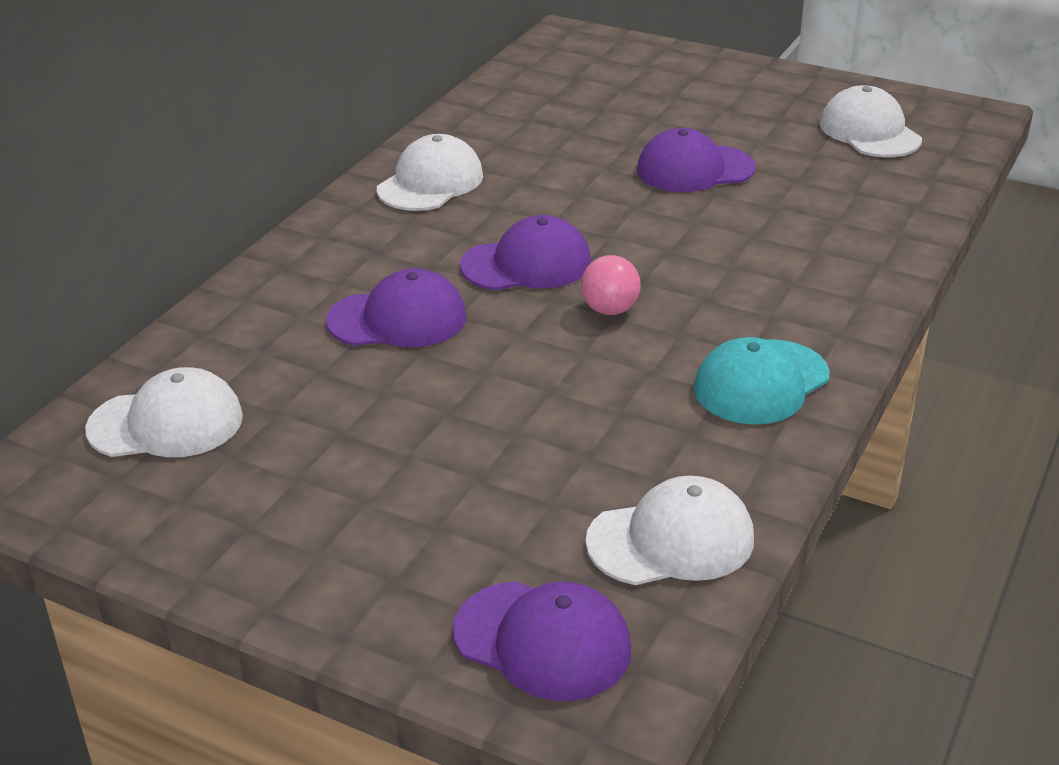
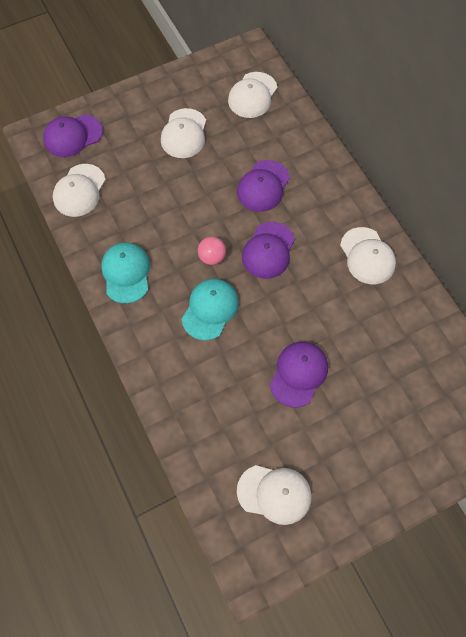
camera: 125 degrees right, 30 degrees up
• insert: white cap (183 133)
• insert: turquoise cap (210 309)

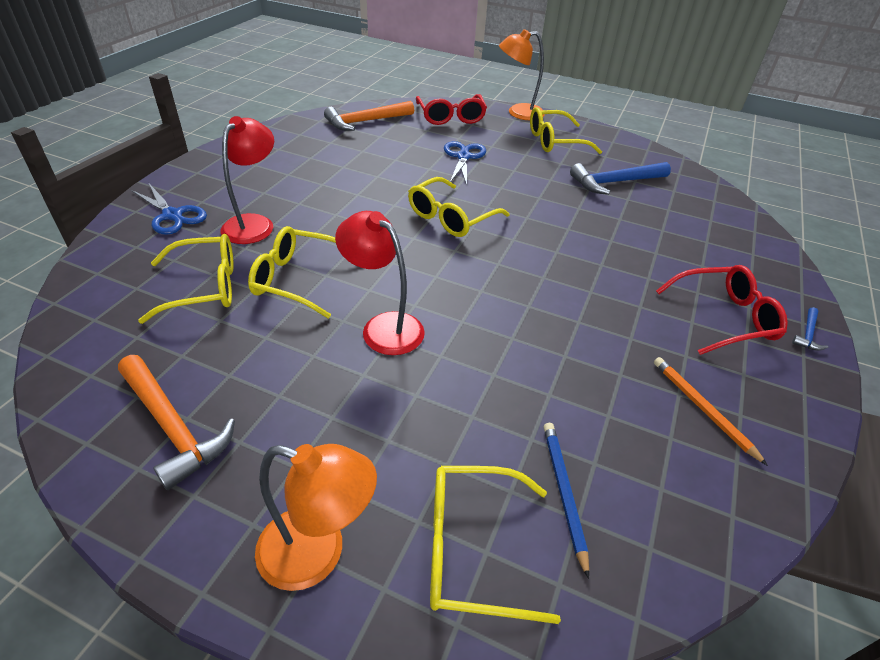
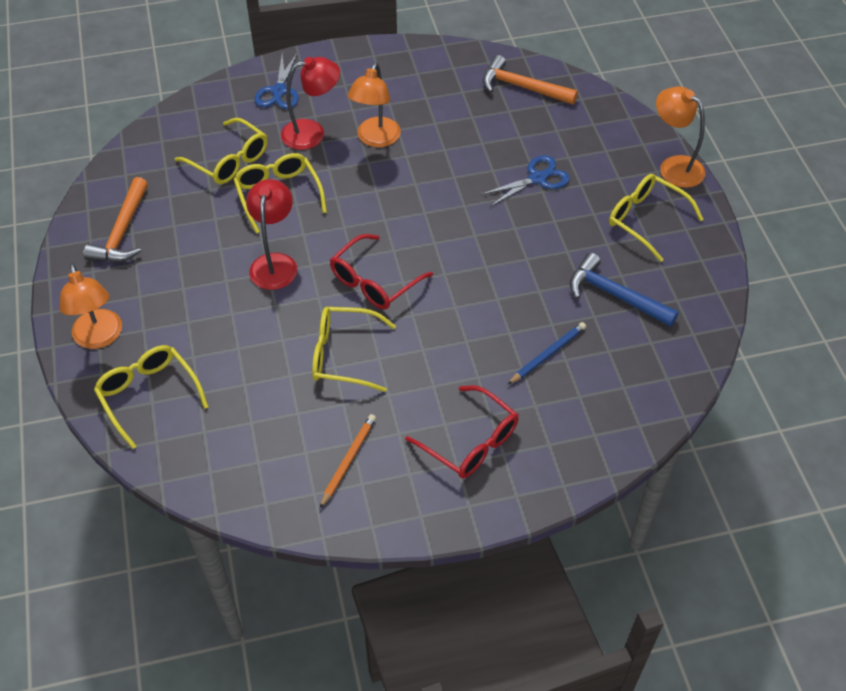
camera: 55 degrees right, 10 degrees up
• move: yellow glasses (458 207) to (354 349)
• move: red glasses (451 109) to (381 271)
• insert: orange lamp (374 104)
• move: blue pencil (566 501) to (547 353)
• delete: blue hammer (810 329)

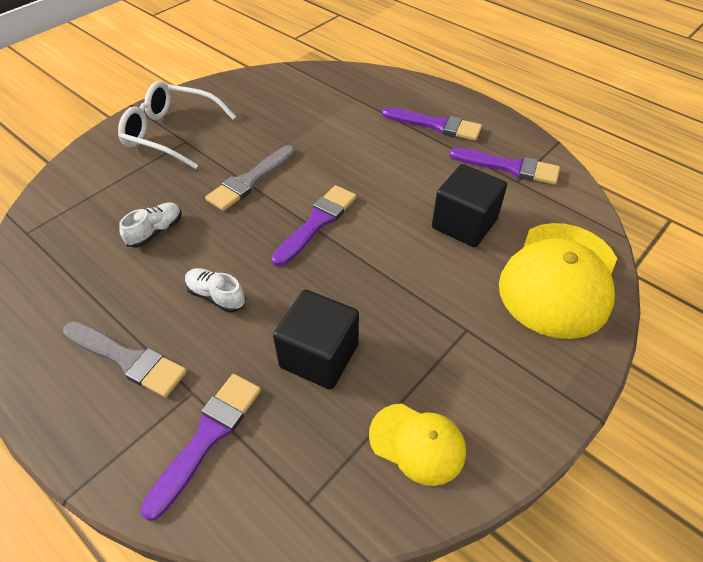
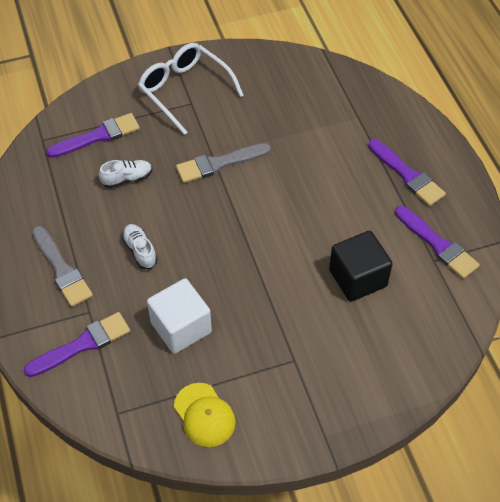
camera: 30 degrees right, 5 degrees up
• move: purple brush (314 225) to (93 135)
• recolor: black cube (316 340) to white cube (179 316)
• delete: yellow cap (558 281)

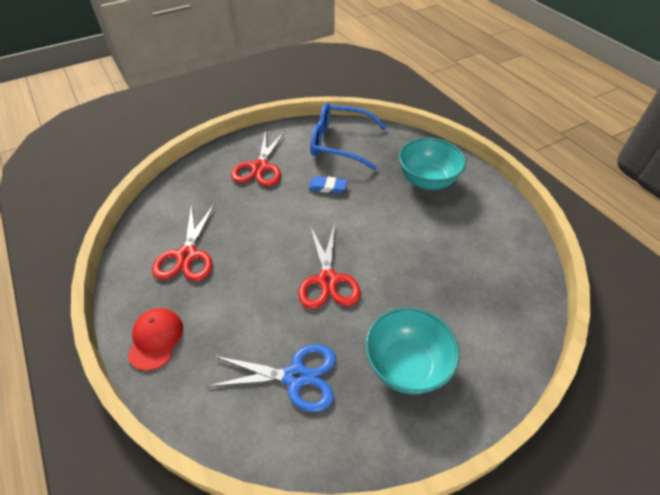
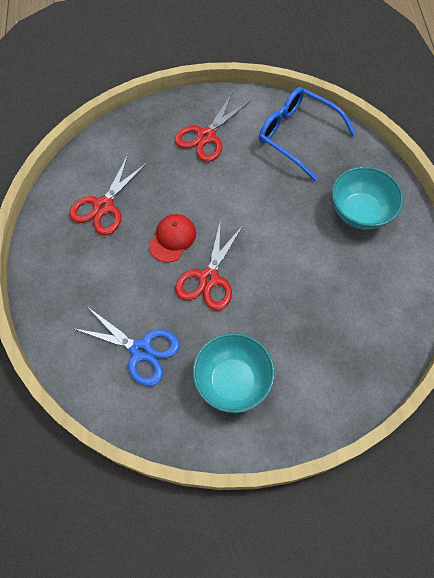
camera: 25 degrees right, 15 degrees up
• move: red cap (155 339) to (172 238)
• delete: blue eraser (327 185)

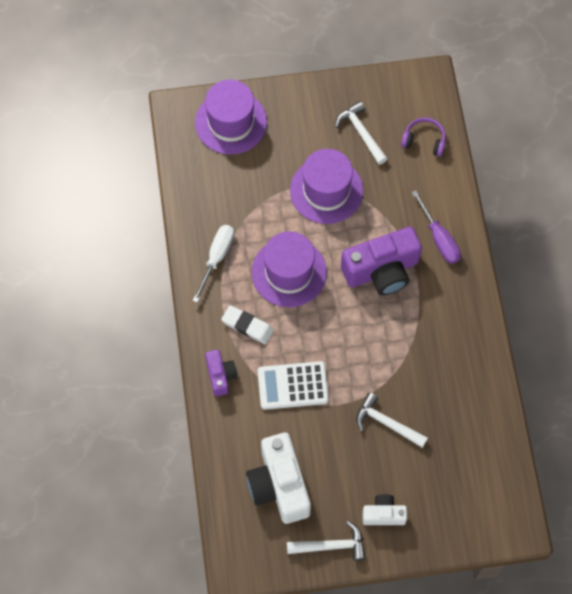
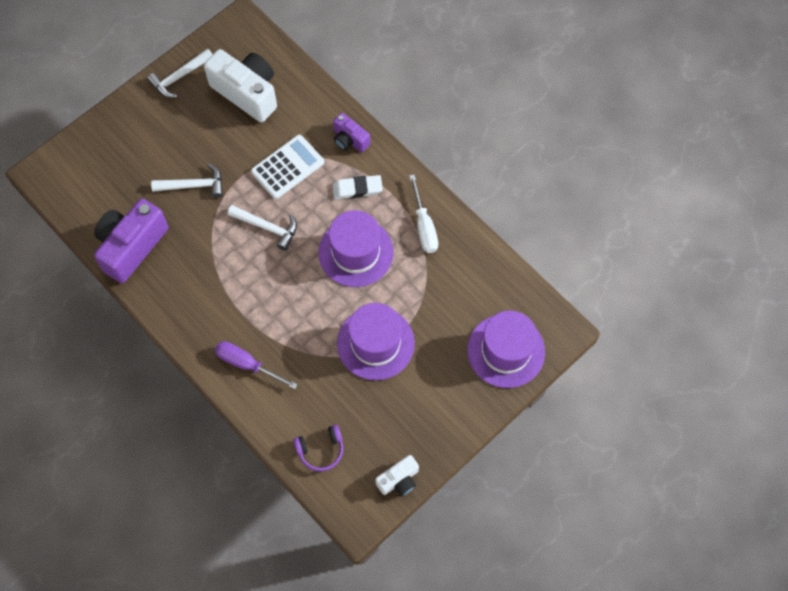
camera: 145 degrees right, 0 degrees up
• move: purple camera (381 261) to (131 241)
• move: white hammer (361 133) to (262 228)
• move: white camera (384 509) to (397 476)

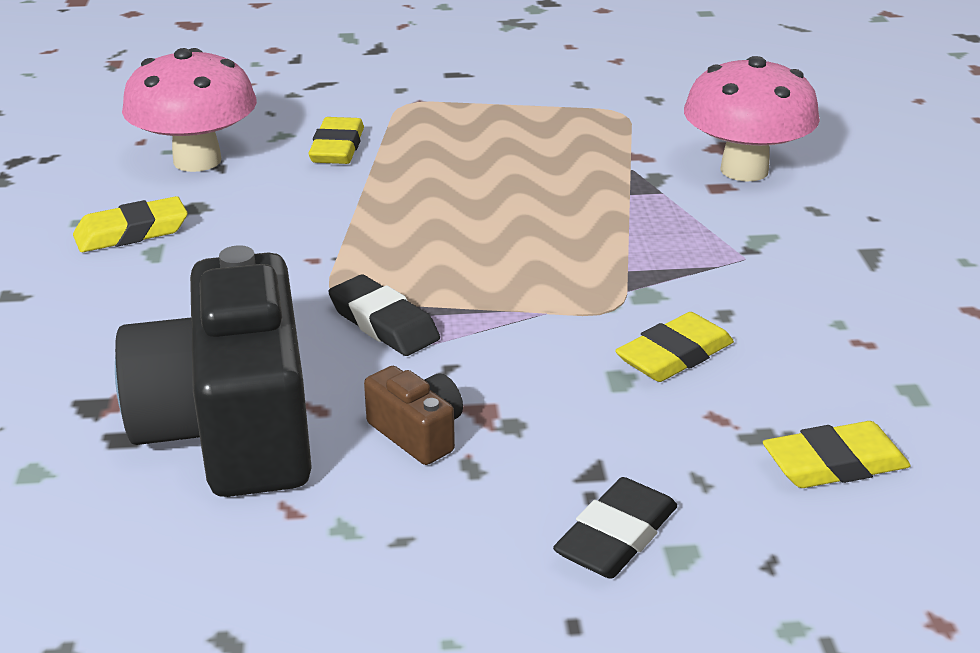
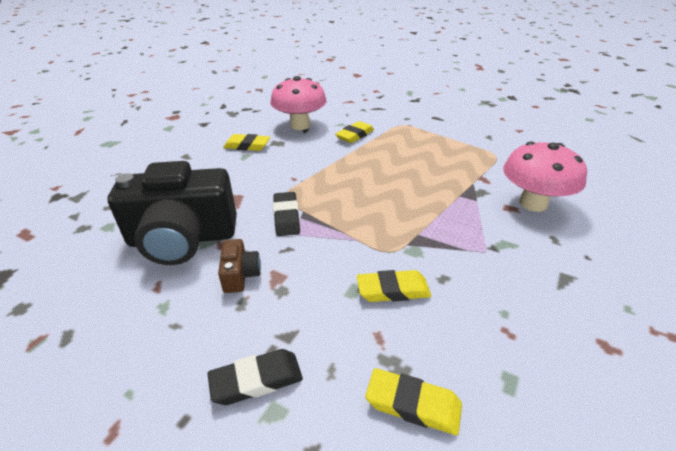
camera: 35 degrees right, 5 degrees up
• rotate: black camera (213 371) = (172 213) 120 degrees counterclockwise

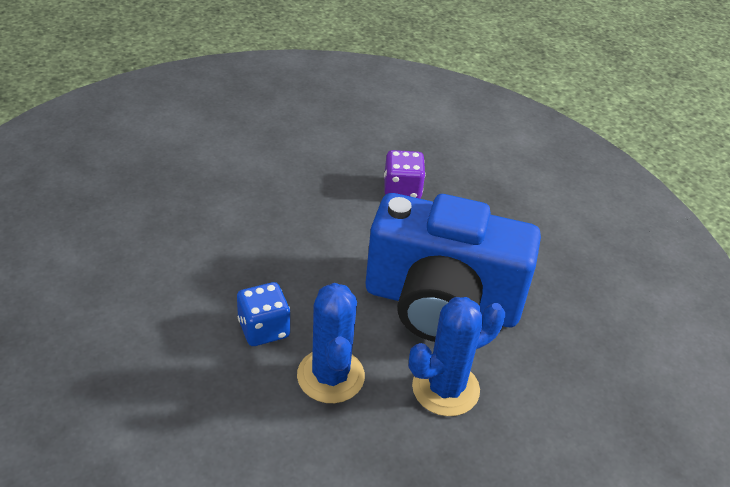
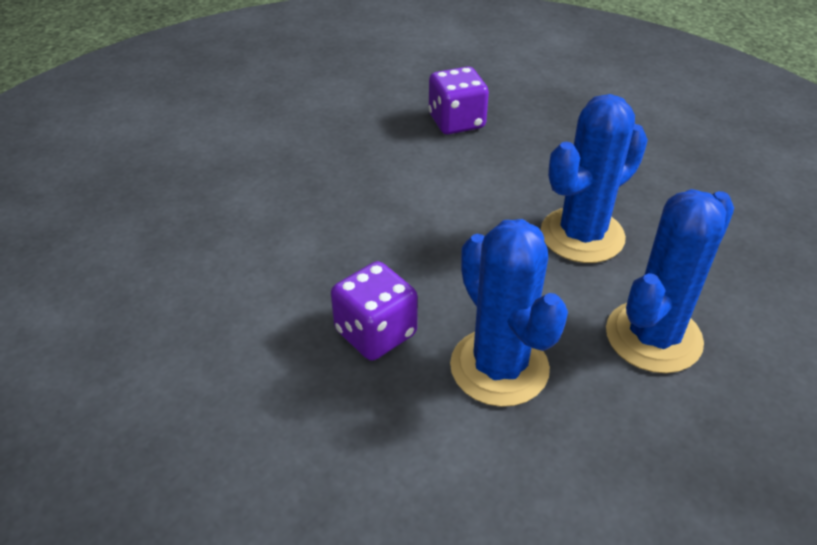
camera: 15 degrees left, 0 degrees up
• recolor: blue dice (263 314) to purple dice (374 311)
• replace: blue camera (453 267) to blue cactus (594 178)

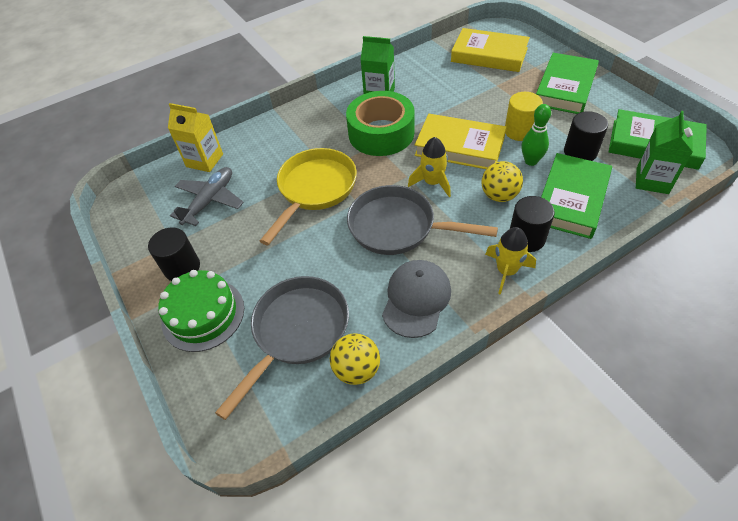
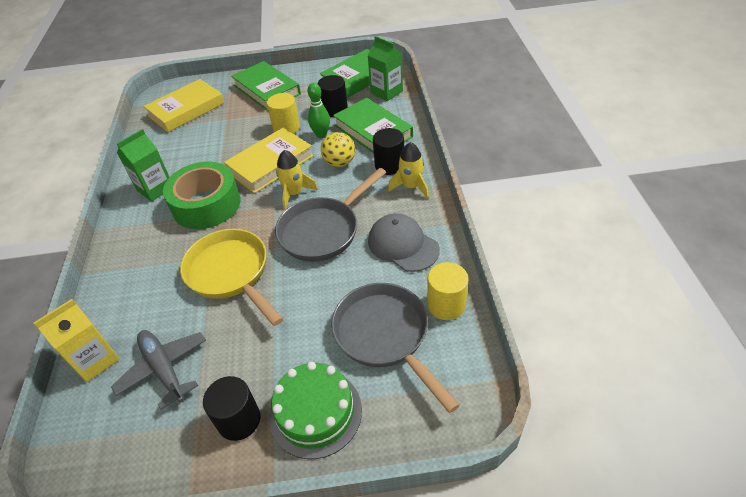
camera: 65 degrees left, 5 degrees down
• replace: yellow ball (355 359) to yellow cylinder (447 291)

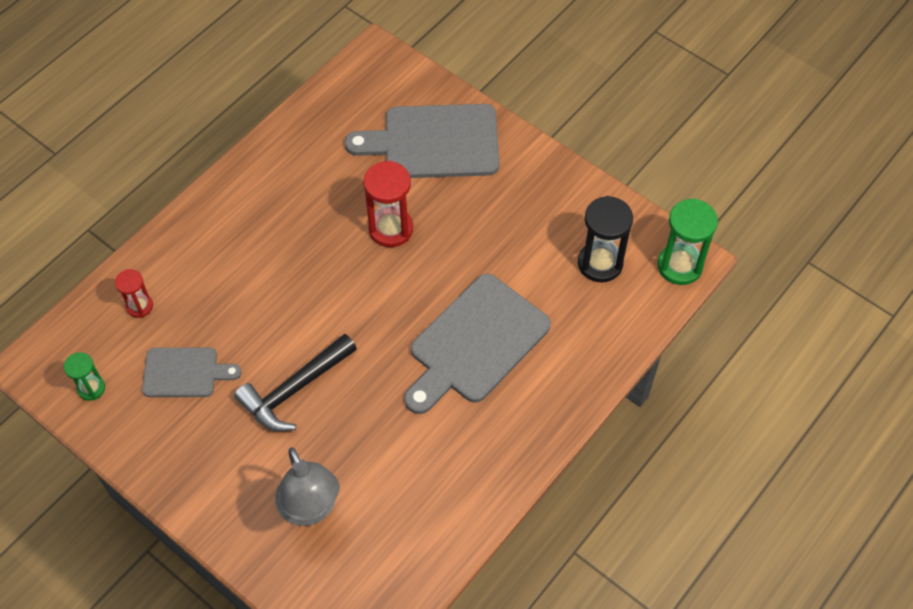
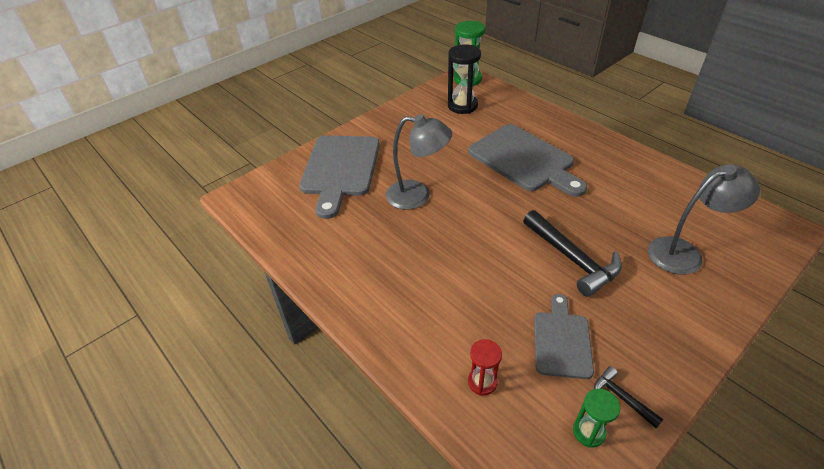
camera: 80 degrees left, 15 degrees down
• replace: red hourglass (388 204) to grey lamp (419 162)
• insert: black hammer (628 397)

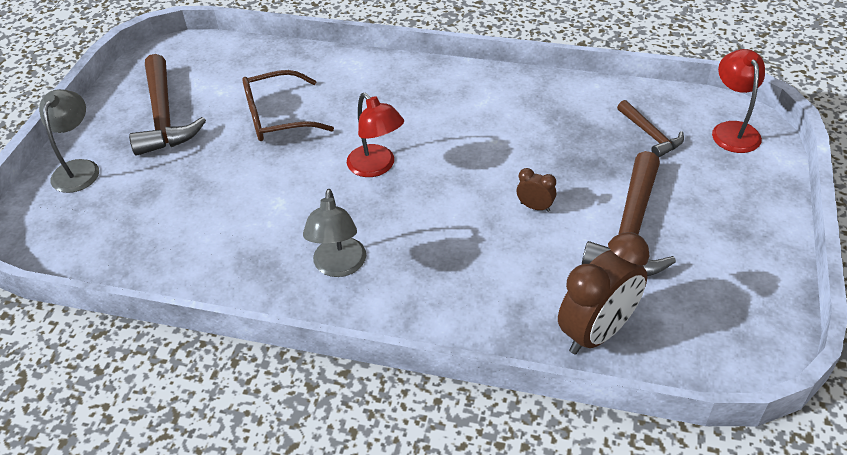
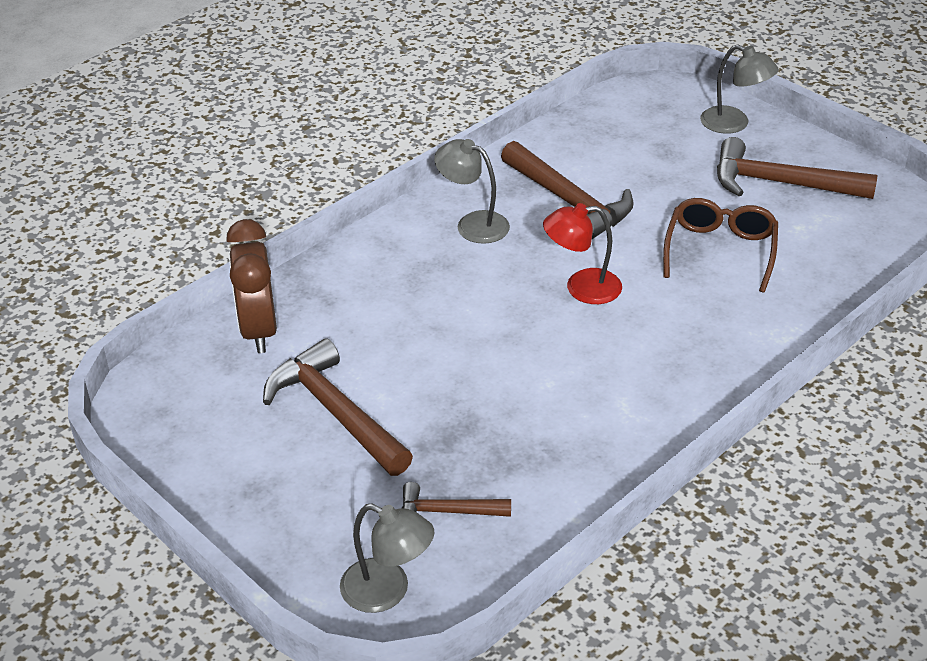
camera: 120 degrees right, 5 degrees down
• recolor: red lamp (738 101) to grey lamp (387 558)
• insert: brown hammer (567 190)
• delete: brown clock (536 190)

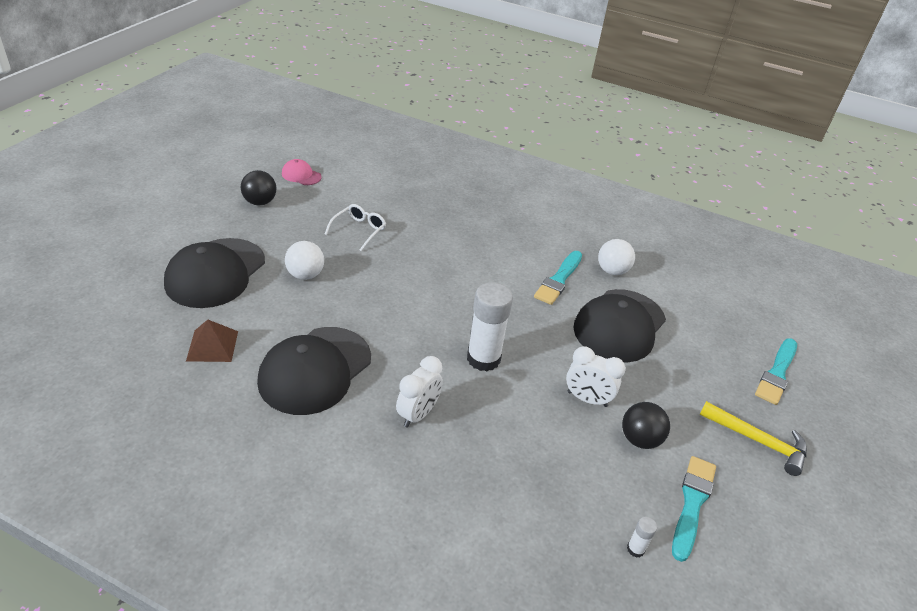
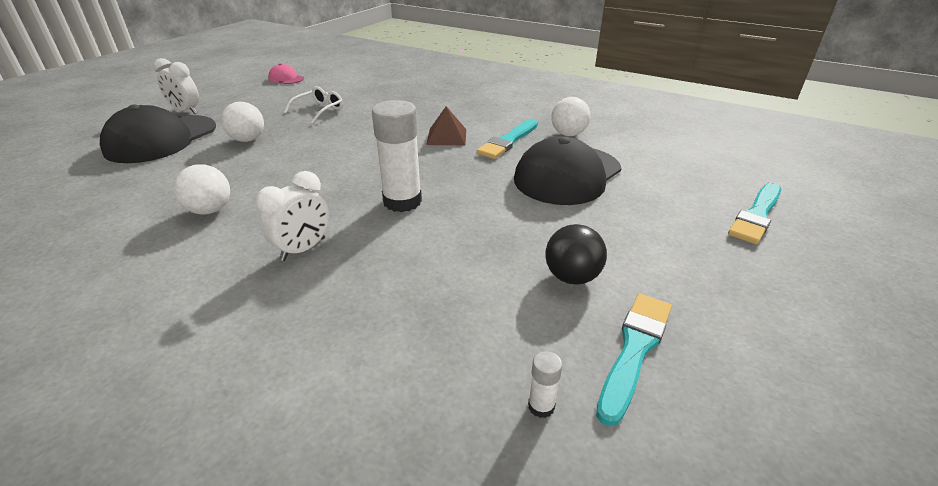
camera: 10 degrees right, 5 degrees down
• move: white clock (596 376) to (176 86)
• replace: black cap (314 371) to white ball (202 189)
• move: brown pyramid (212 340) to (446 125)
• delete: black ball (258 188)
• delete: yellow hammer (753 438)

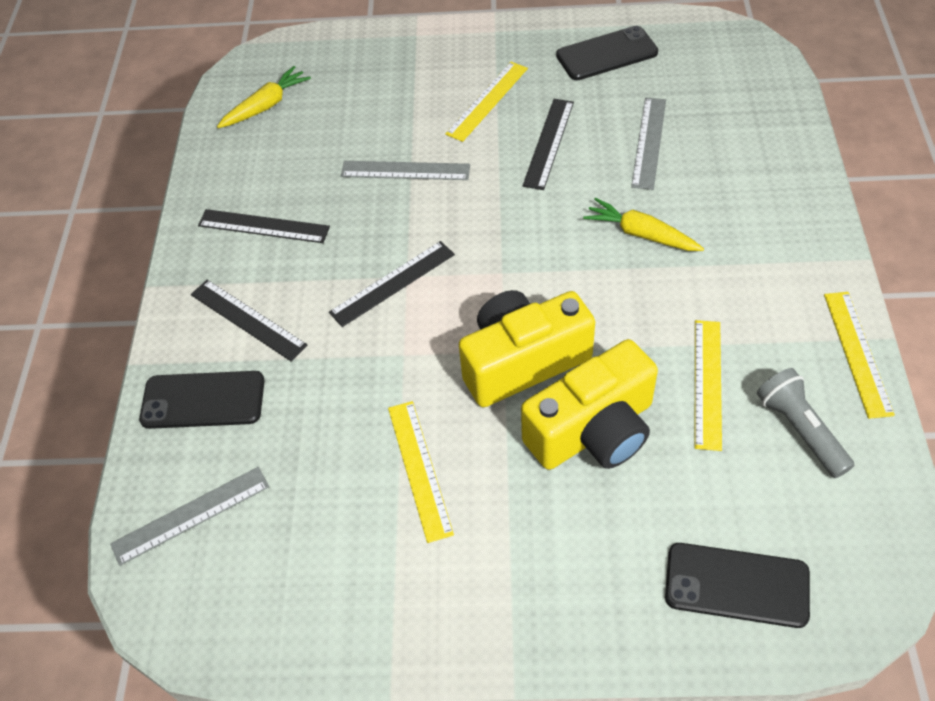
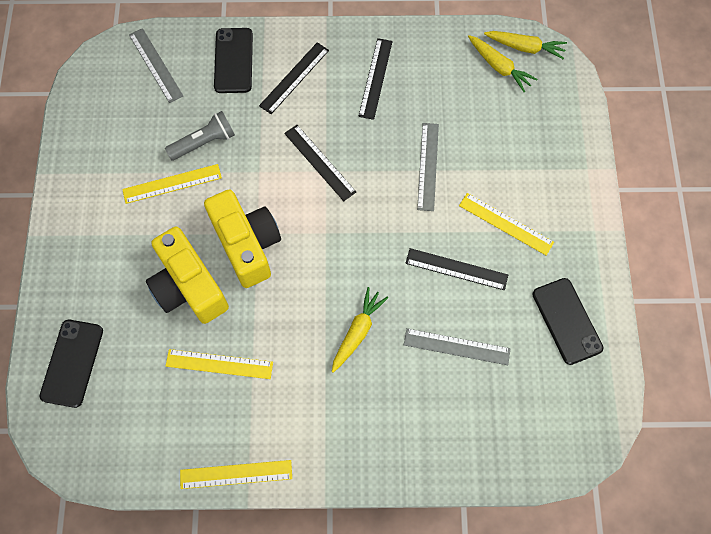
camera: 85 degrees right, 15 degrees up
• move: grey flashlight (805 423) to (200 135)
• insert: yellow carrot (525 45)

